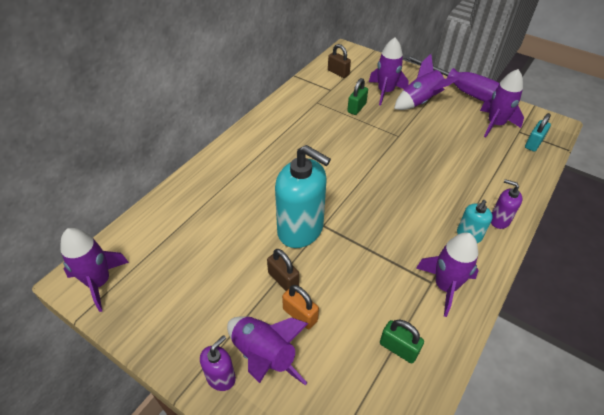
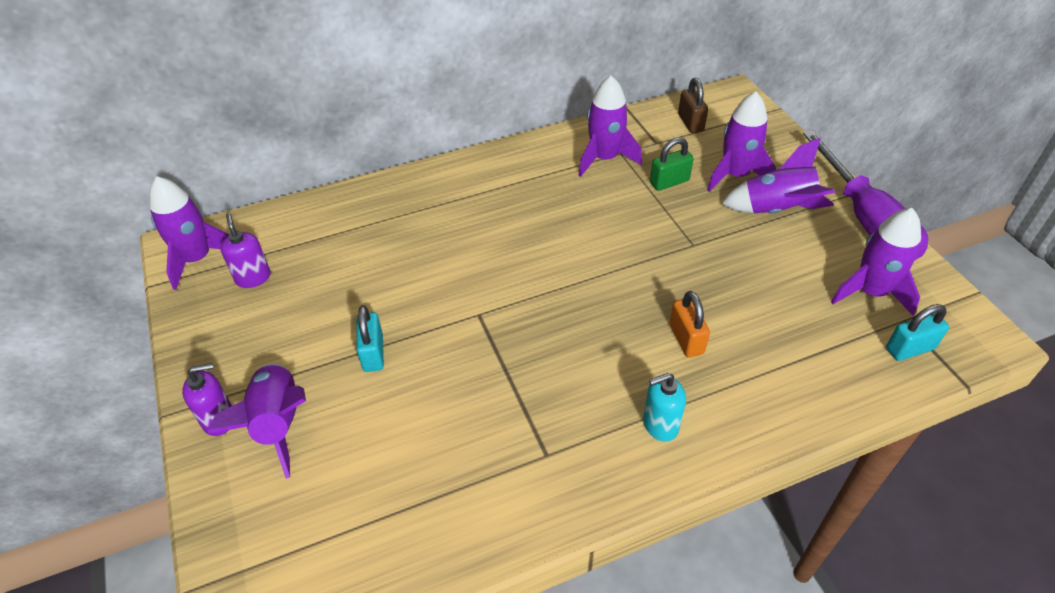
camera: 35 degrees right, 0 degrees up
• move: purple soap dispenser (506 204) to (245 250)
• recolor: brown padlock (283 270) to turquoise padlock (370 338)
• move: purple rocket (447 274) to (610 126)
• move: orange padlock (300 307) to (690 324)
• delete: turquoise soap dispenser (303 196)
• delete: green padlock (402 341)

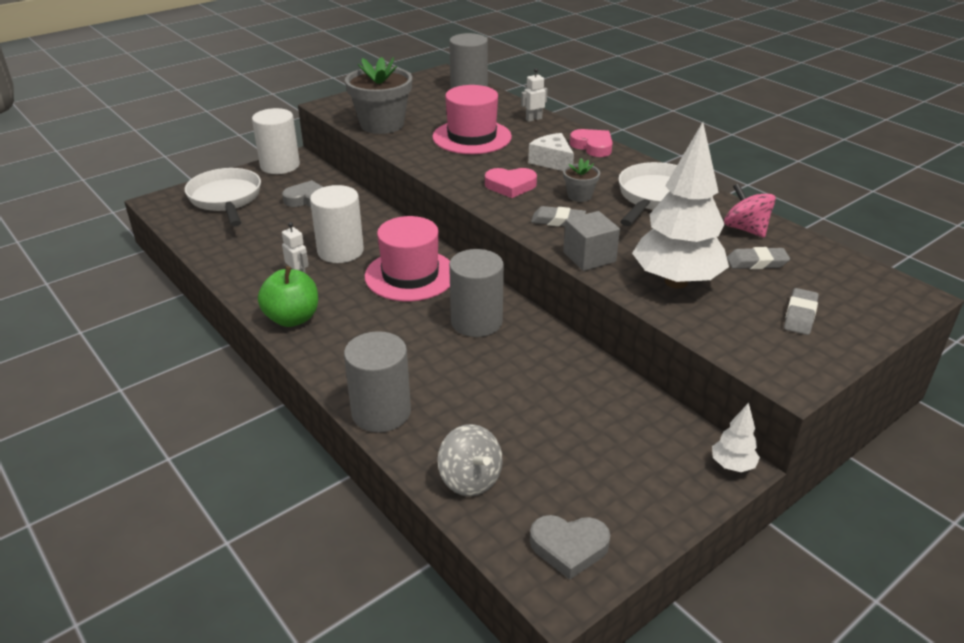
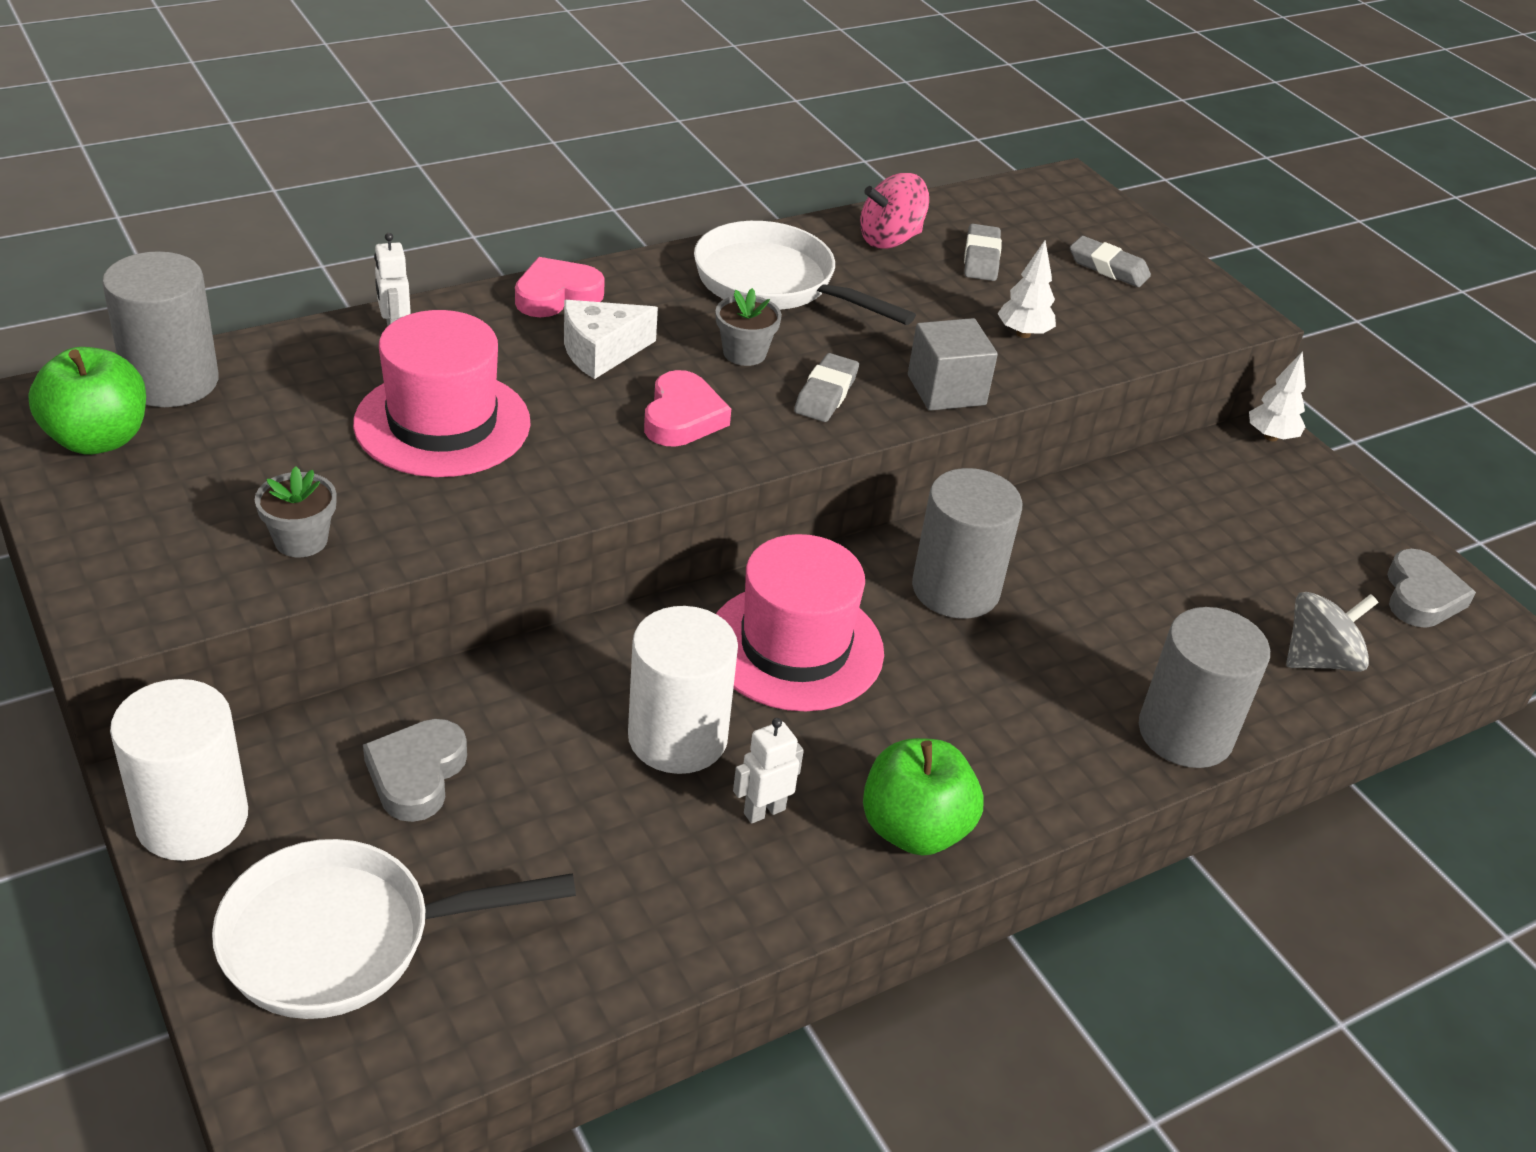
camera: 85 degrees left, 5 degrees up
• insert: green apple (87 401)
• resize: grey flower pot (378 95) = (296 511) x0.48
• resize: white tree (680 205) = (1026 289) x0.43

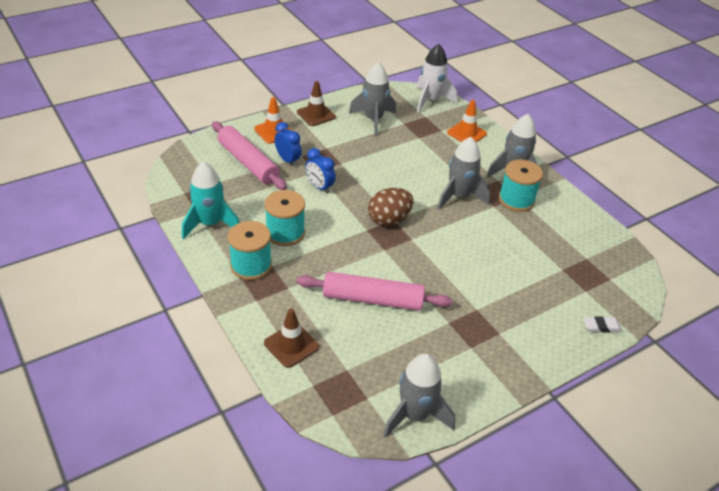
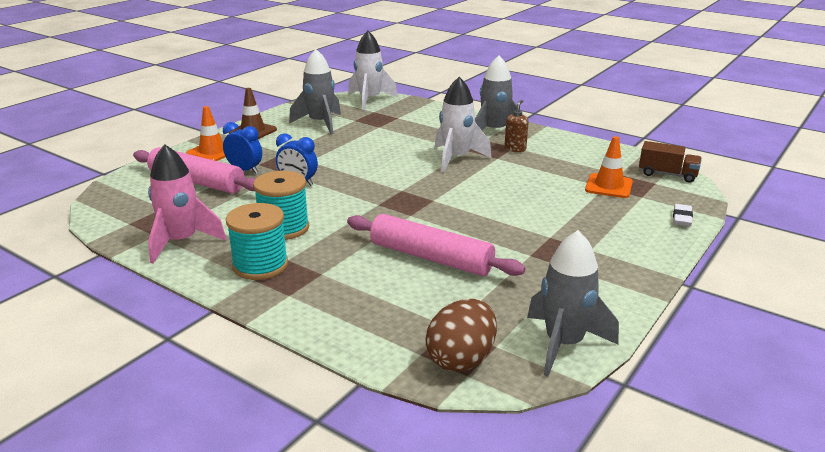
camera: 20 degrees left, 15 degrees down
• recolor: turquoise rocket (210 200) to pink rocket (187 204)
• rotate: pink rolling pin (374 291) = (436 245) 45 degrees clockwise
• move: brown egg (390 207) to (461 335)
• recolor: grey rocket (463 173) to white rocket (463 124)
• replace: turquoise spool (521 185) to brown soap dispenser (516 126)
• move: orange traffic cone (467 121) to (609 167)
• insert: brown truck (670 162)
• rotate: white eraser (602 324) = (683 215) 45 degrees counterclockwise
• delete: brown traffic cone (291 338)

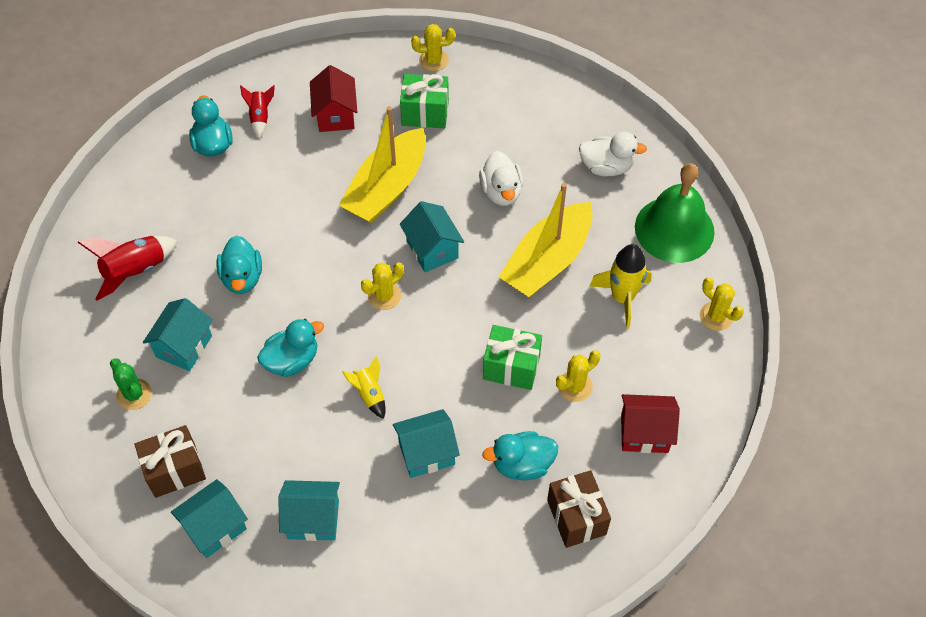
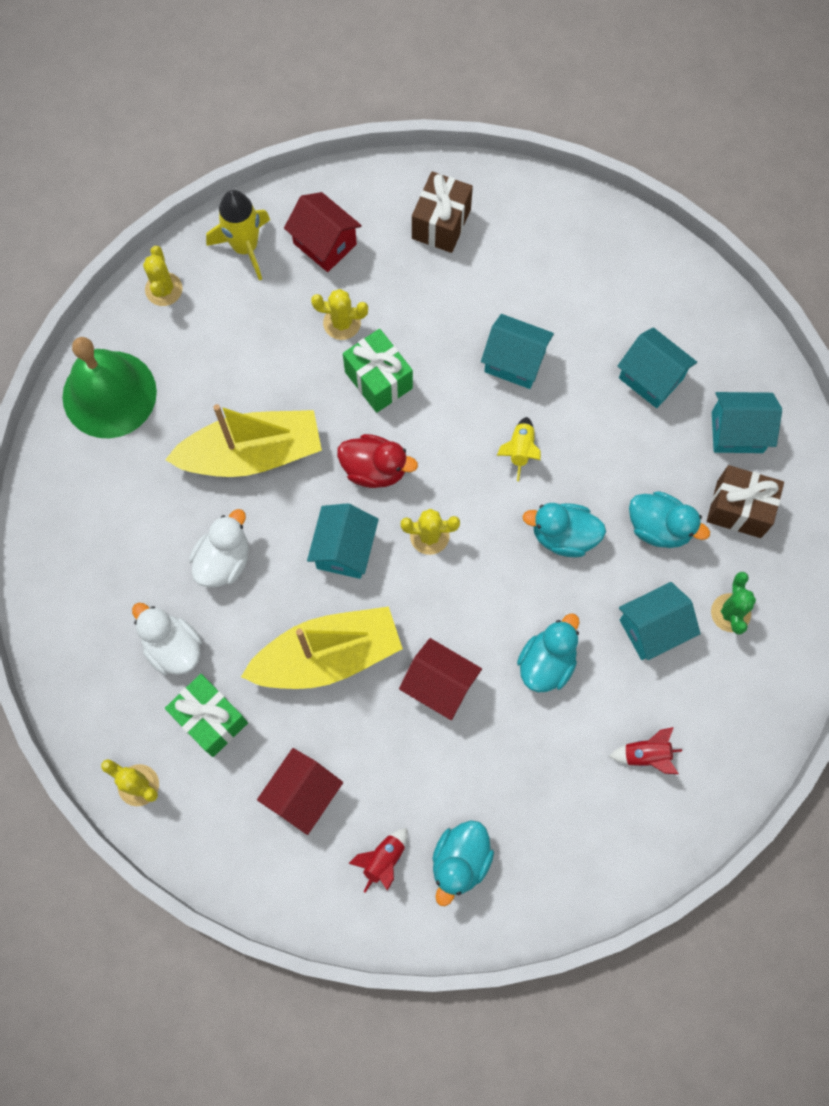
camera: 140 degrees left, 15 degrees up
• move: white duck (613 154) to (167 639)
• move: yellow rocket (621 286) to (238 235)
• insert: red duck (377 461)
• insert: red house (440 679)
• resize: red rocket (127 268) = (645 750) x0.59
• move: turquoise duck (520 455) to (669 519)

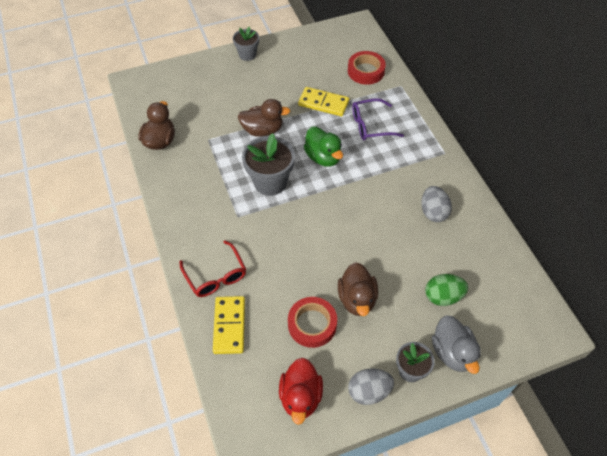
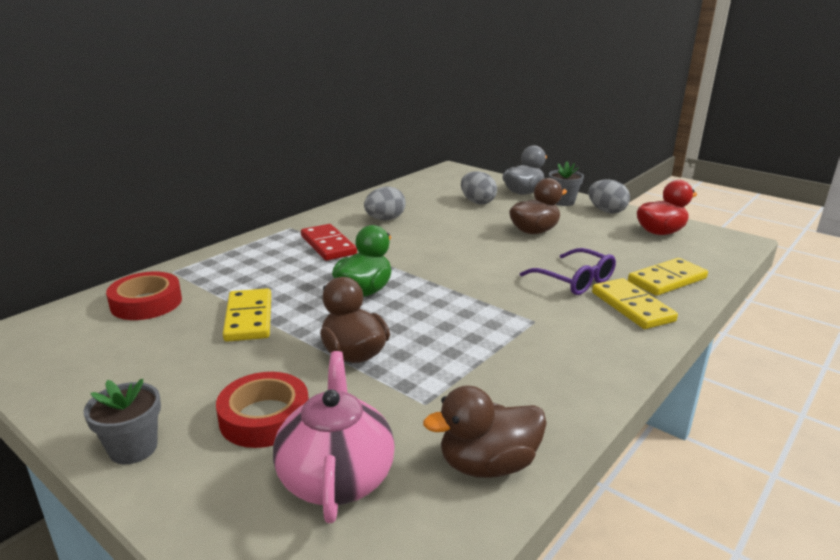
camera: 120 degrees left, 30 degrees down
• move: red tape (312 322) to (262 410)
• insert: pink teapot (334 437)
• insert: red domino (329 242)
• recolor: green egg (446 290) to grey egg (479 188)
• move: purple glasses (378 119) to (568 271)
• replace: red glasses (212 268) to yellow domino (635 303)
• delete: grey flower pot (268 164)

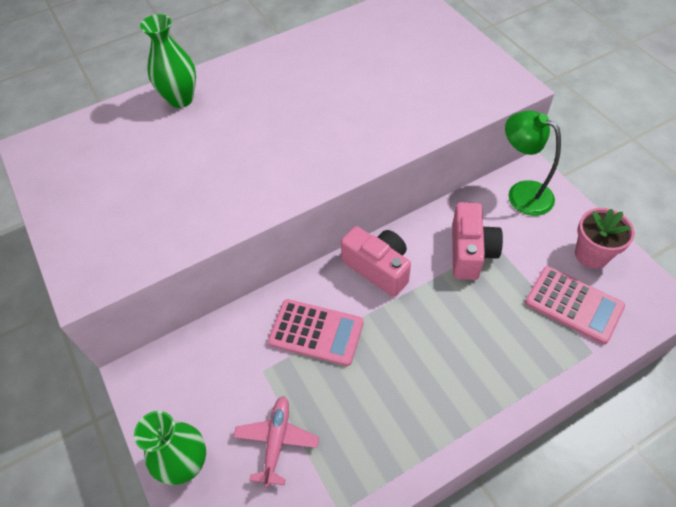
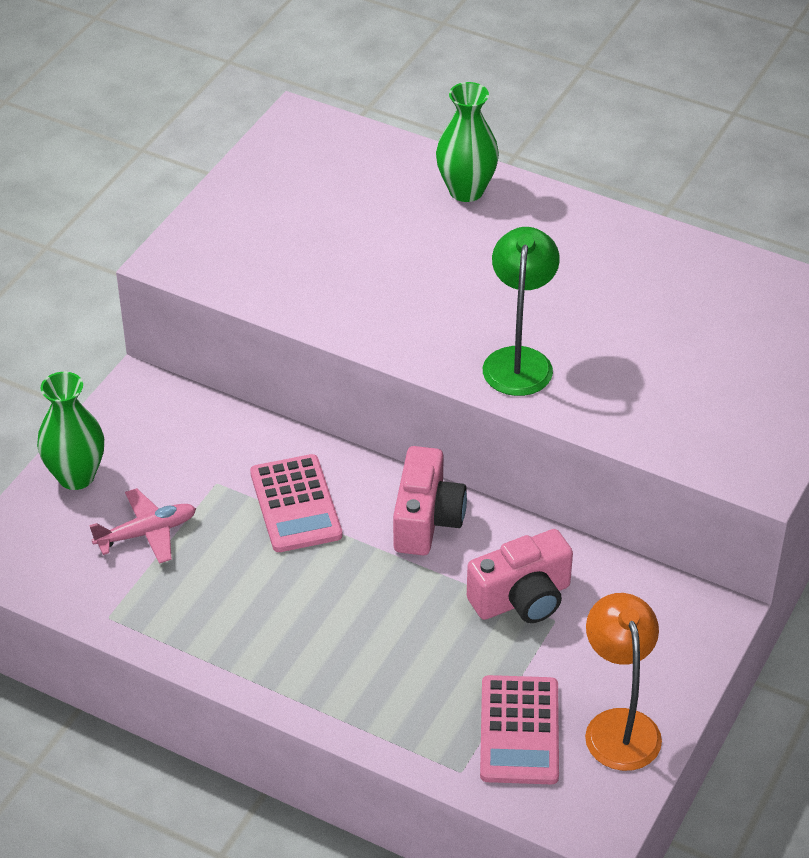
camera: 55 degrees right, 10 degrees down
• move: green lamp (533 163) to (521 311)
• replace: pink flower pot (605 238) to orange lamp (623 682)

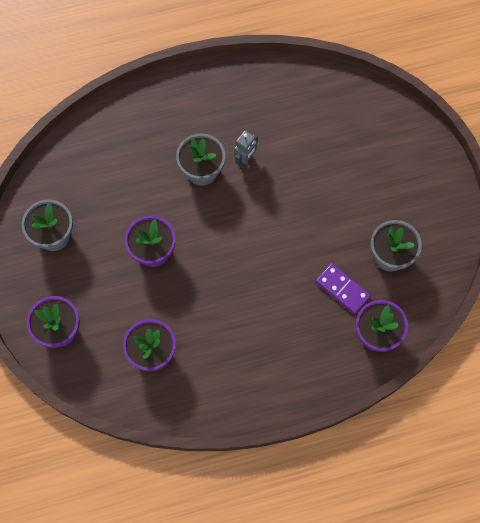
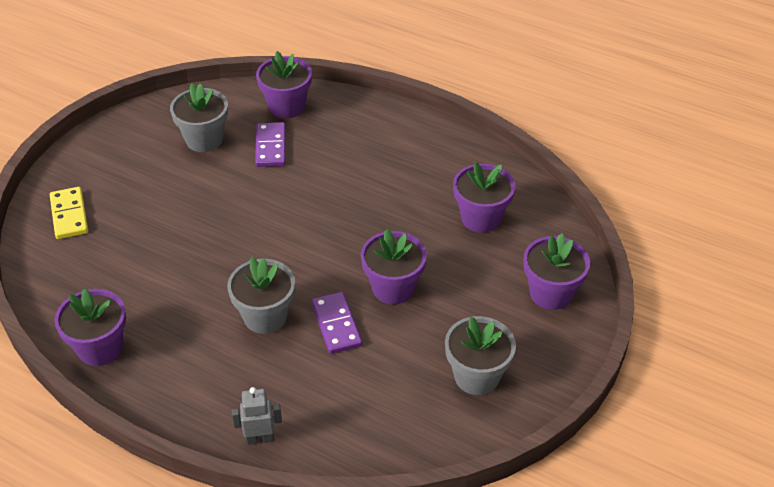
camera: 135 degrees left, 25 degrees down
• insert: yellow domino (69 213)
• insert: purple flower pot (90 327)
• move: grey robot (246 149) to (257 416)
• insert: purple domino (336 323)

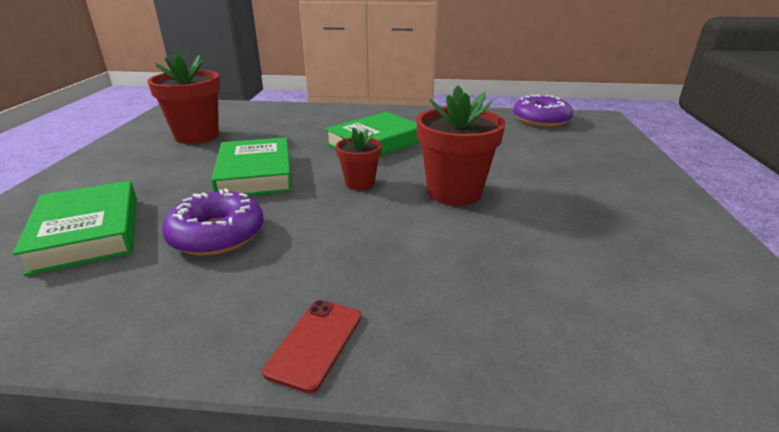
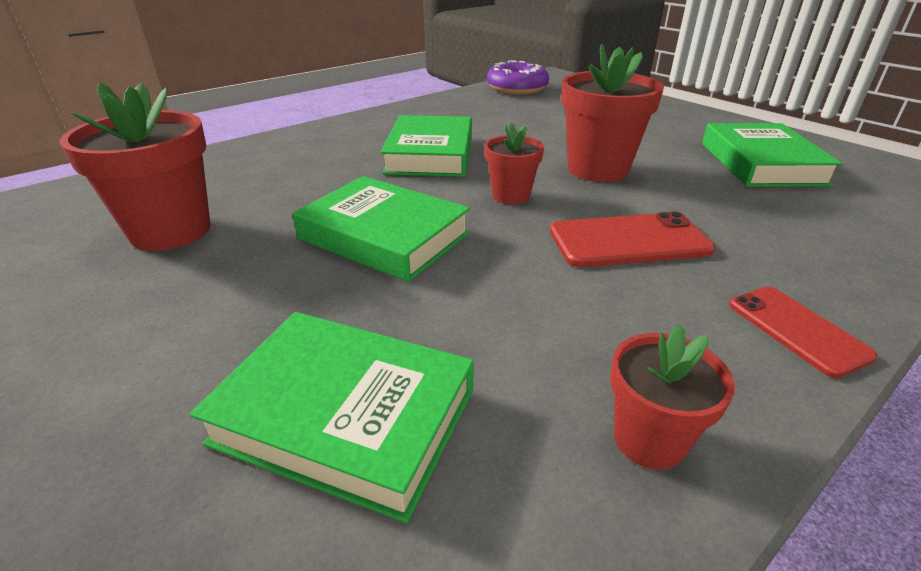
camera: 45 degrees left, 5 degrees up
• insert: red phone (632 239)
• insert: red flower pot (672 397)
• insert: green book (772 155)
• delete: purple donut (213 222)

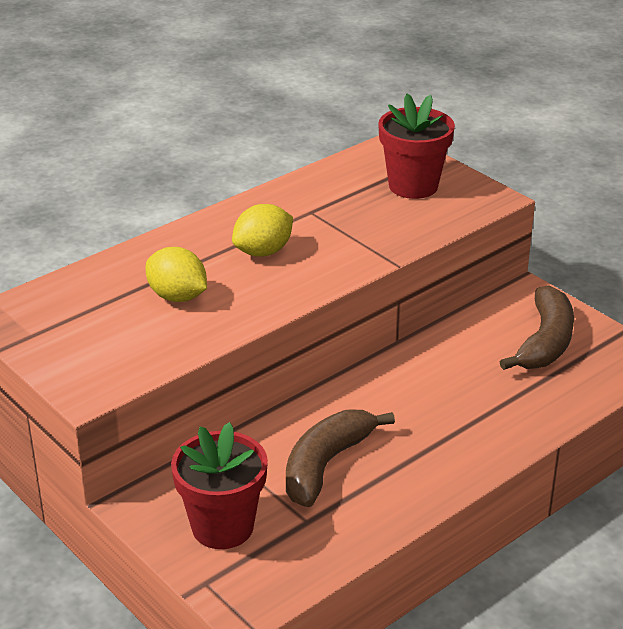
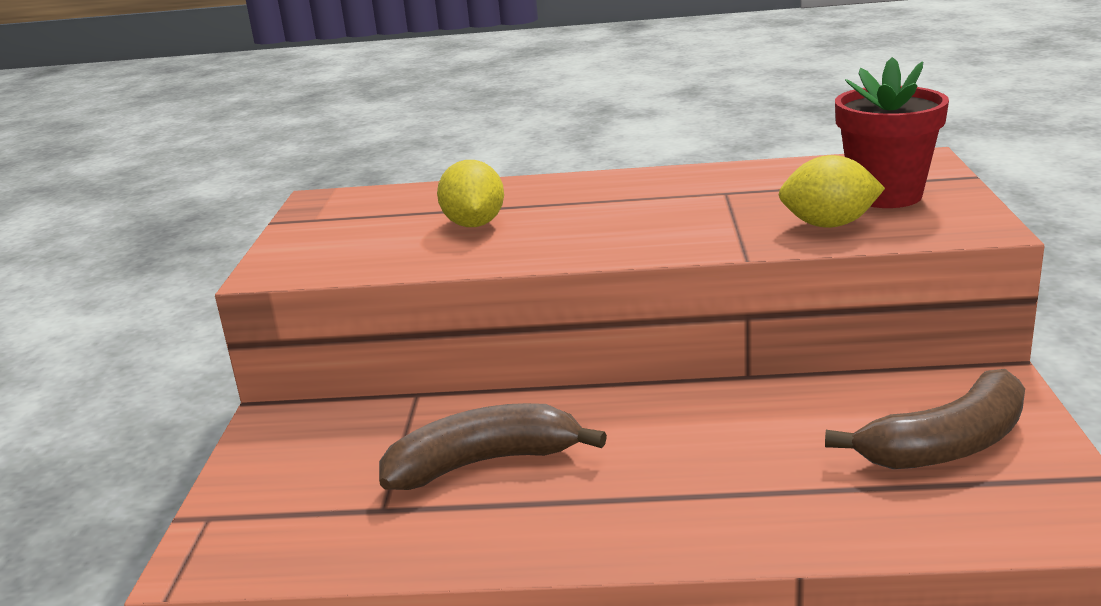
camera: 45 degrees right, 10 degrees down
• move: yellow lemon (262 230) to (831 191)
• delete: red flower pot (219 485)

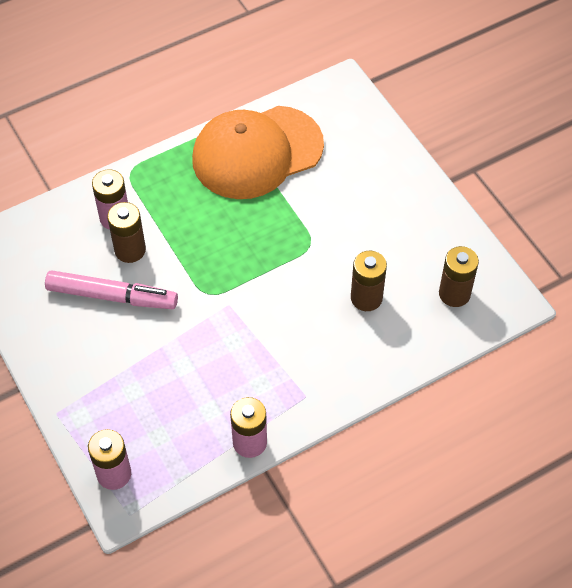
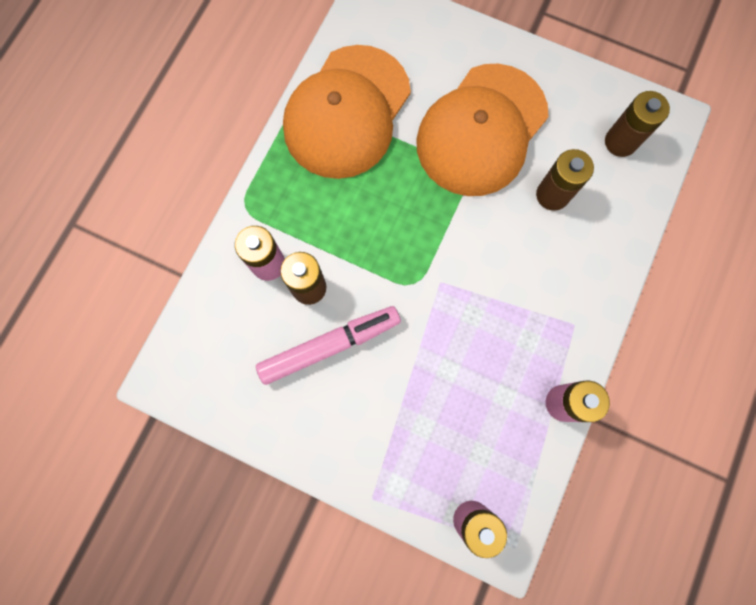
camera: 35 degrees left, 20 degrees up
• insert: orange cap (482 130)

